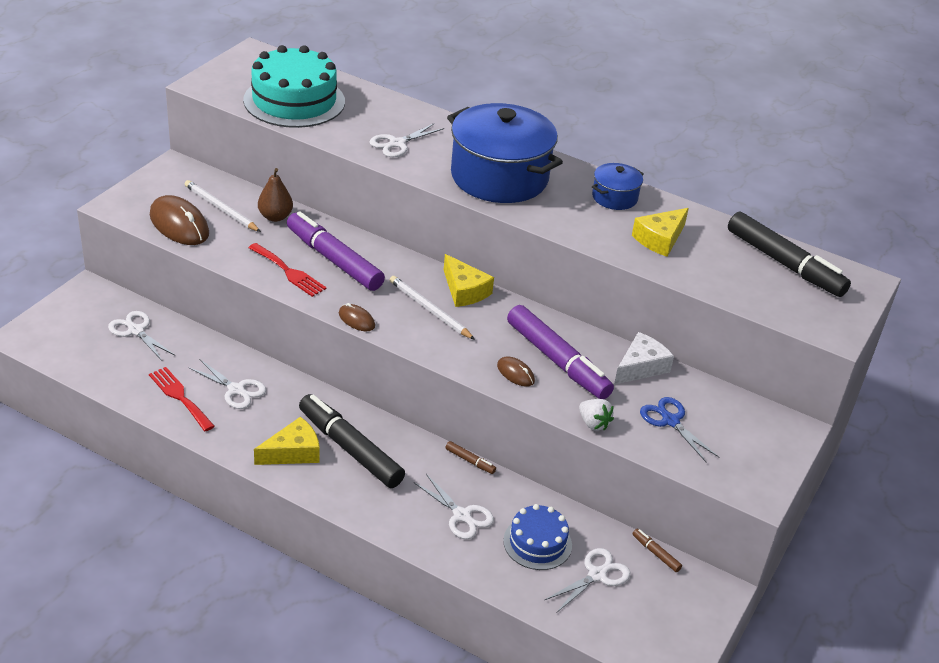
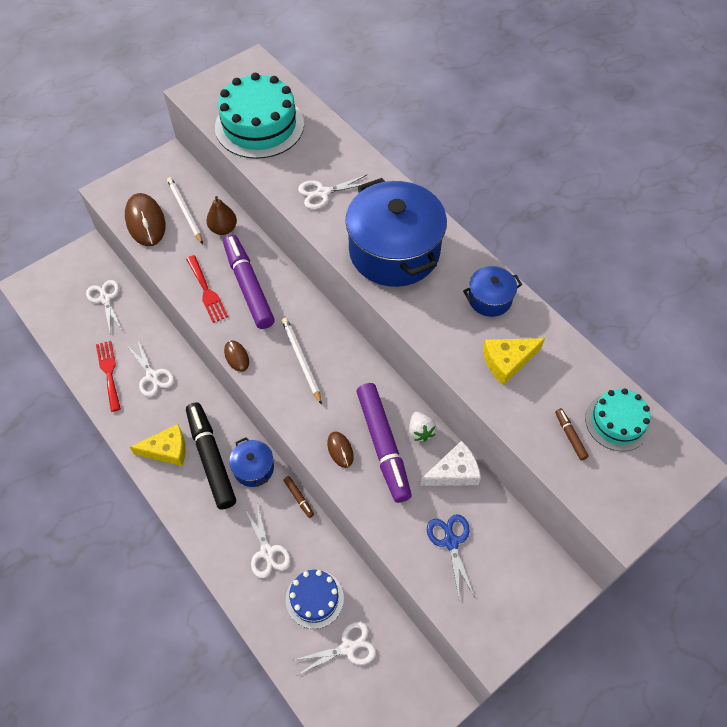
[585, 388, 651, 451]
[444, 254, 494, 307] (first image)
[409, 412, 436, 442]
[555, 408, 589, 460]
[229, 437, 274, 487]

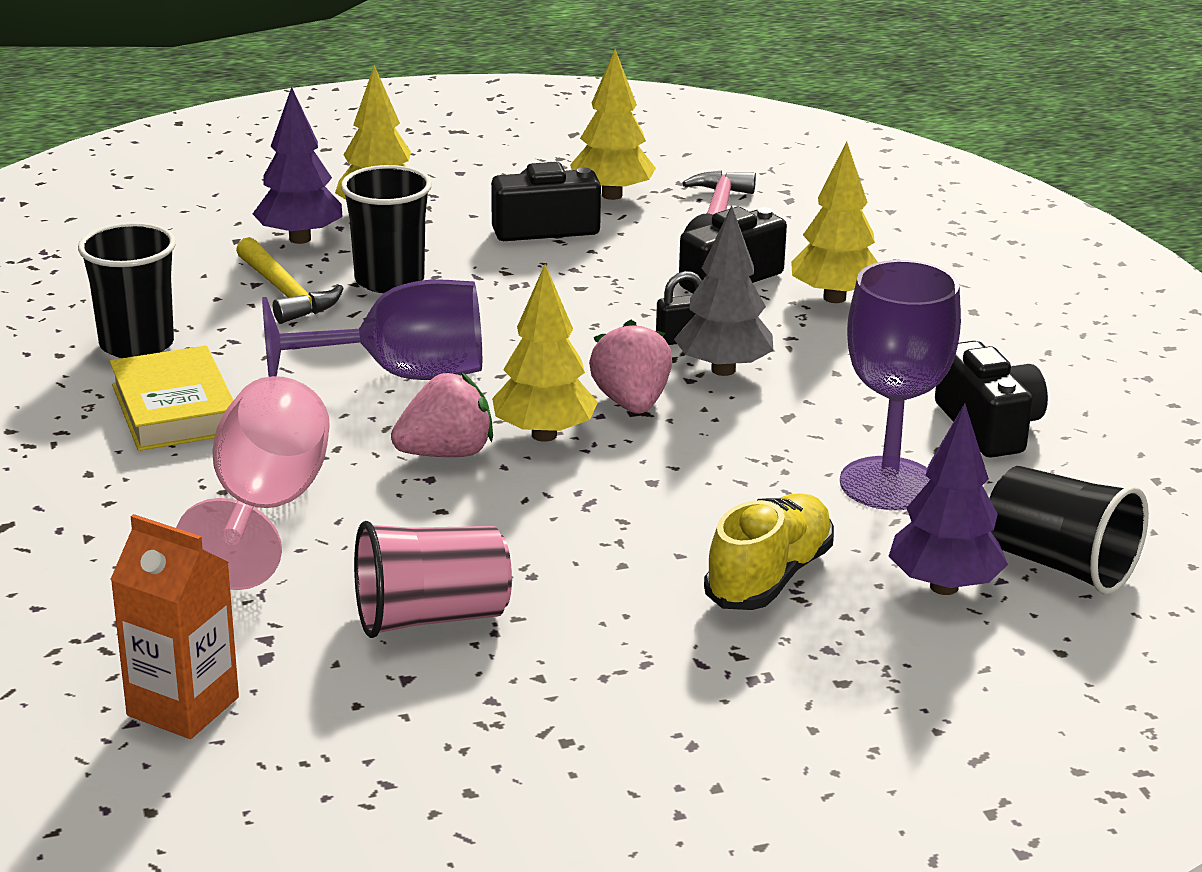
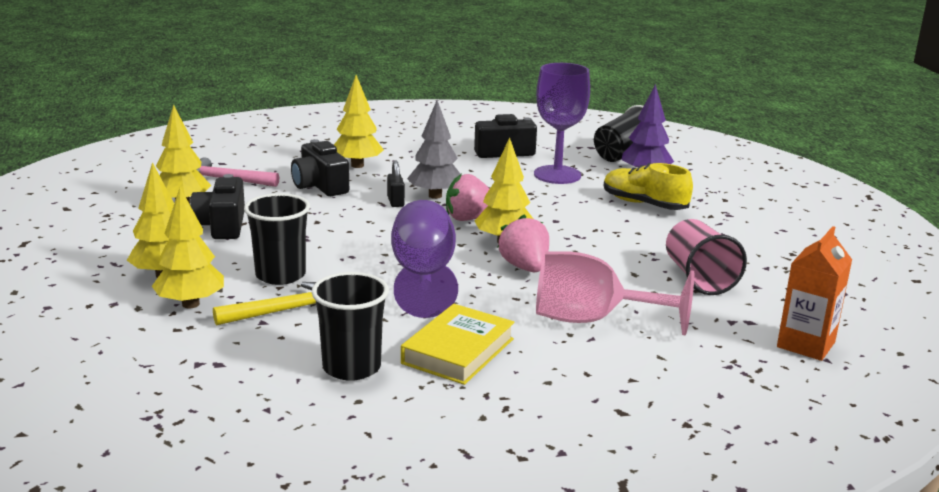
[152, 187, 224, 309]
[401, 304, 515, 385]

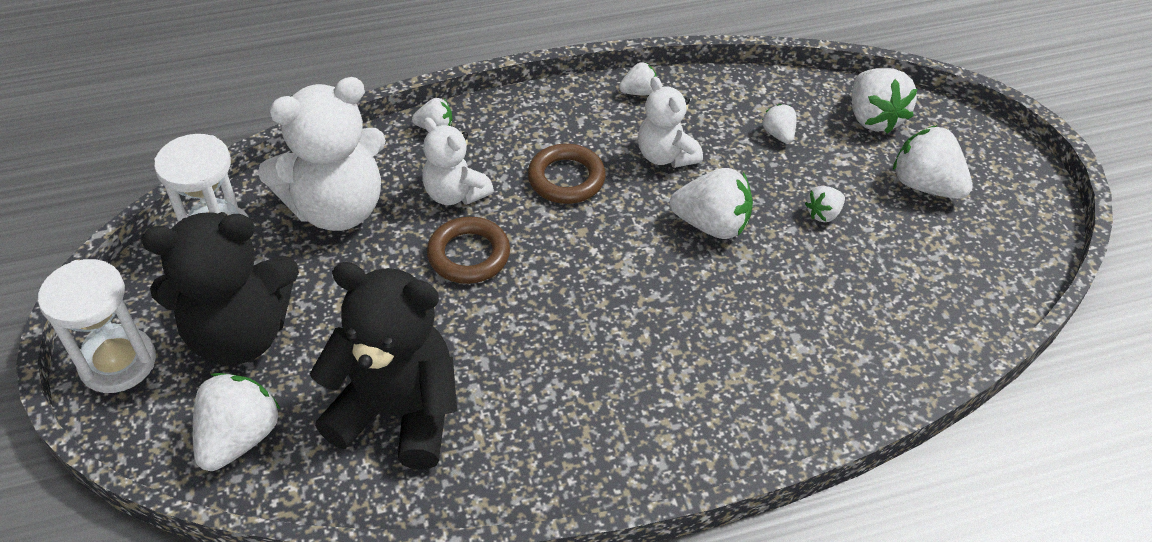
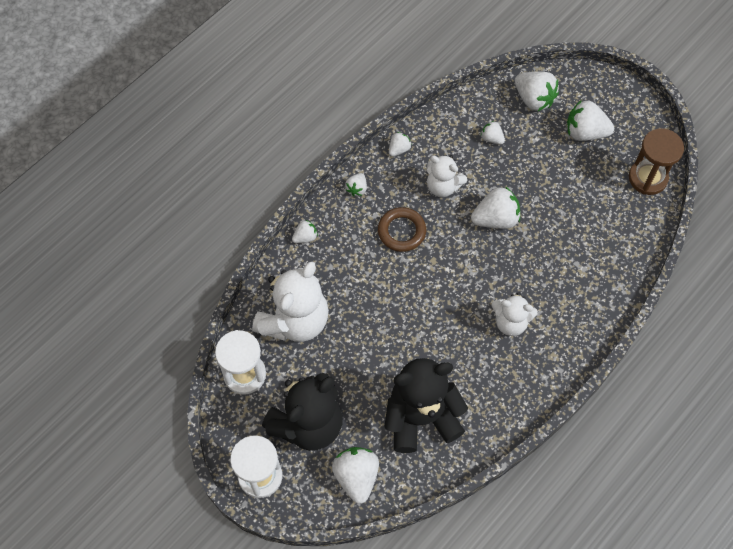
[491, 292, 538, 336]
[345, 173, 367, 196]
[427, 217, 510, 284] (first image)
[629, 128, 684, 195]

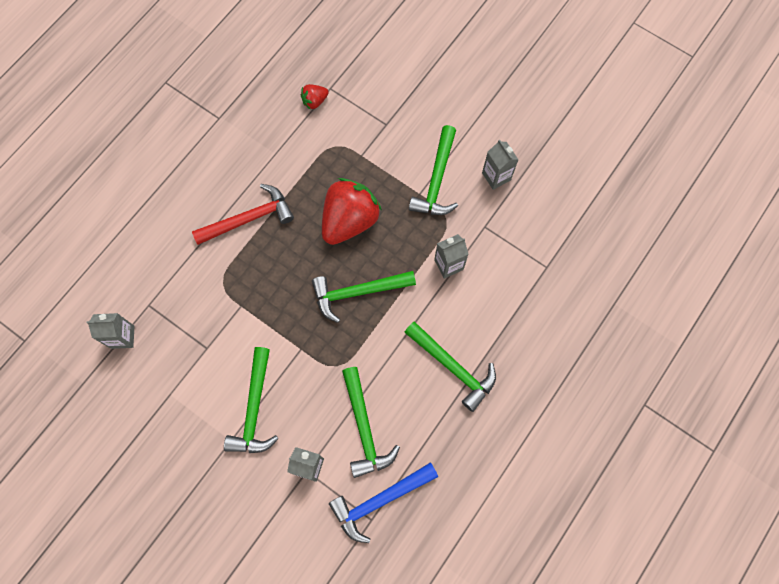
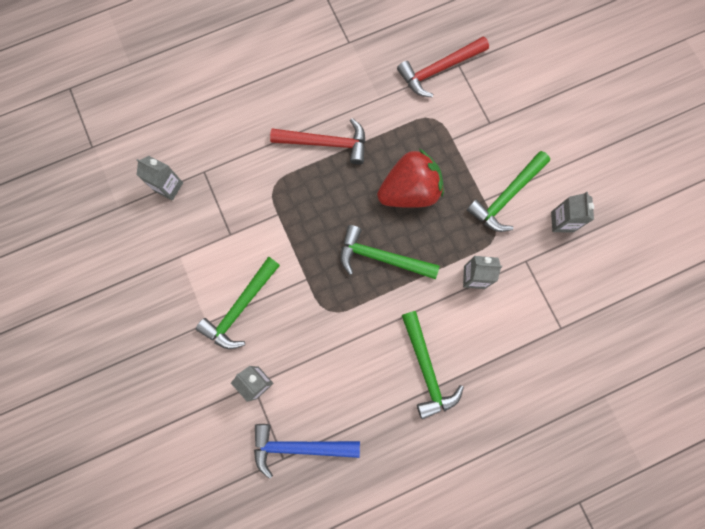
[397, 36, 489, 98]
[342, 367, 400, 478] (first image)

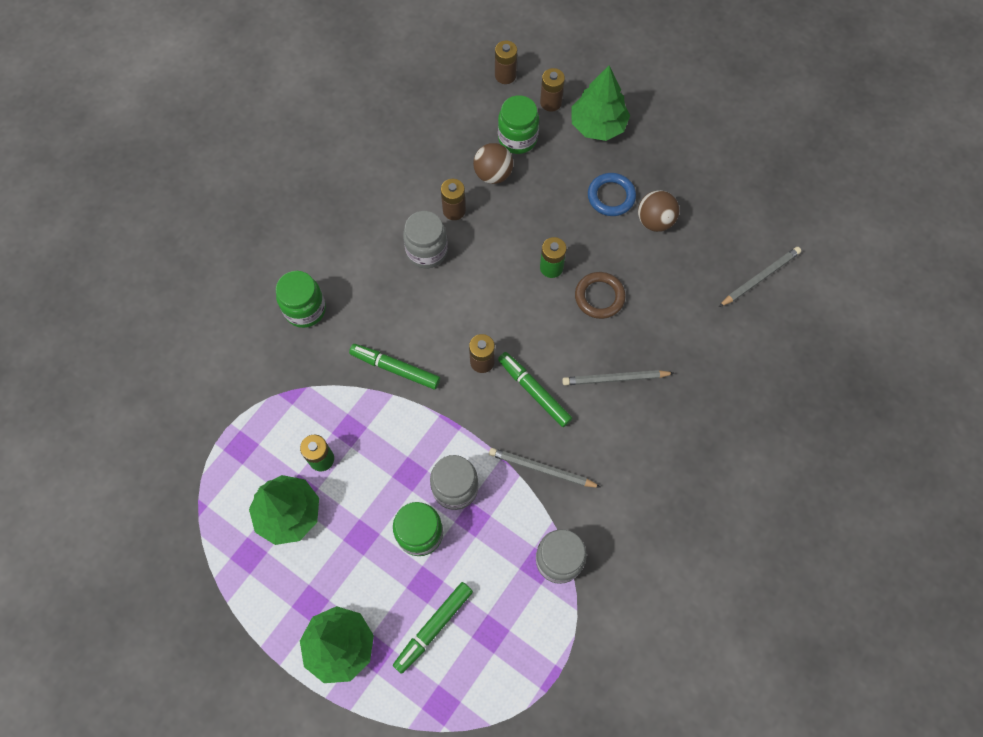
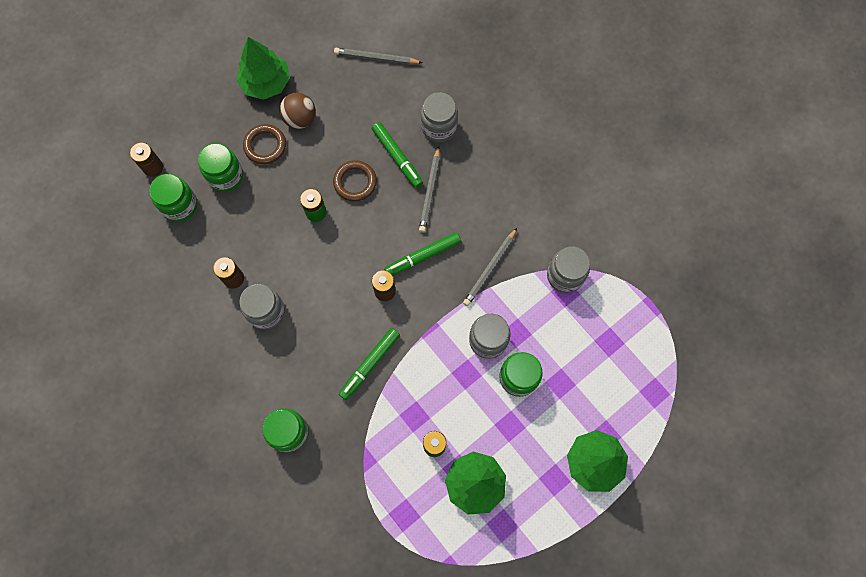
[495, 41, 517, 84] (first image)
[237, 37, 290, 100]
[473, 143, 513, 184] (first image)
[243, 124, 286, 164]
[334, 48, 423, 64]
[371, 122, 423, 188]
[421, 92, 458, 142]
[198, 143, 243, 192]

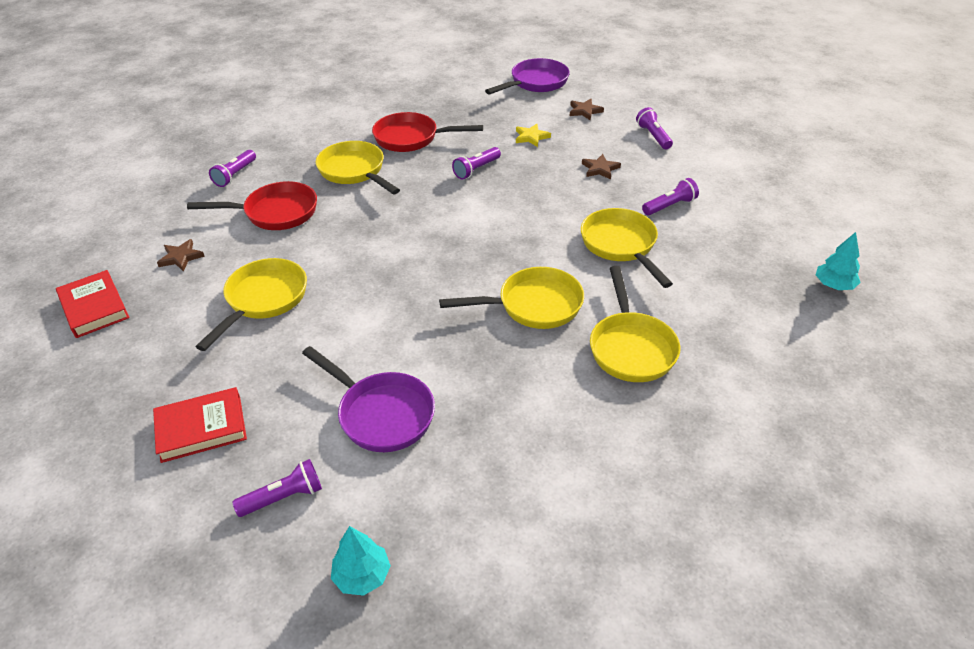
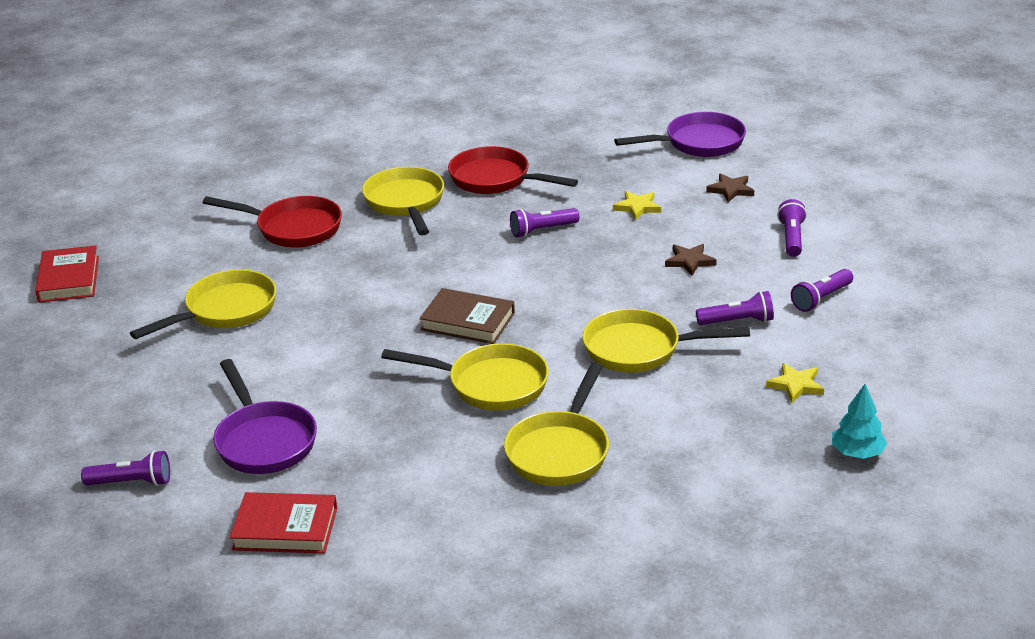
[791, 269, 853, 312]
[582, 309, 750, 373]
[157, 239, 205, 272] (first image)
[230, 492, 337, 554]
[331, 526, 391, 596] (first image)
[420, 288, 515, 344]
[766, 363, 824, 403]

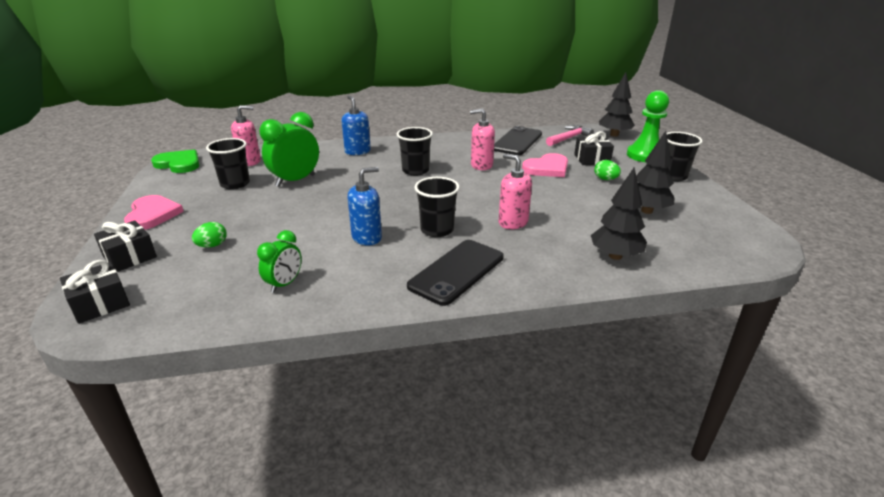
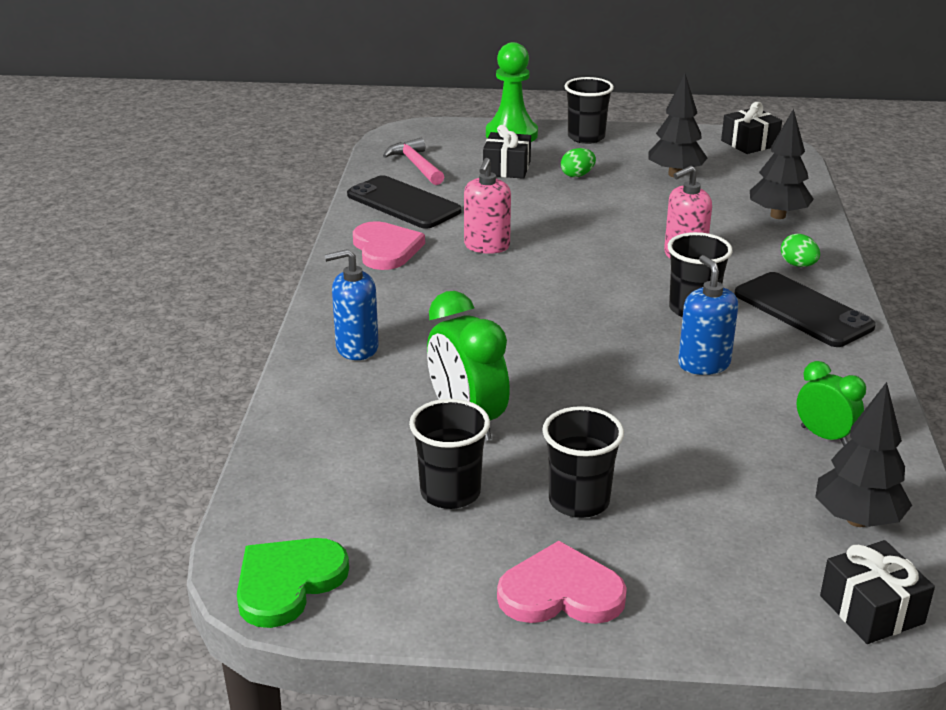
[815, 382, 912, 527]
[231, 105, 261, 166] (first image)
[542, 406, 624, 518]
[353, 221, 425, 270]
[721, 102, 782, 154]
[781, 234, 820, 267]

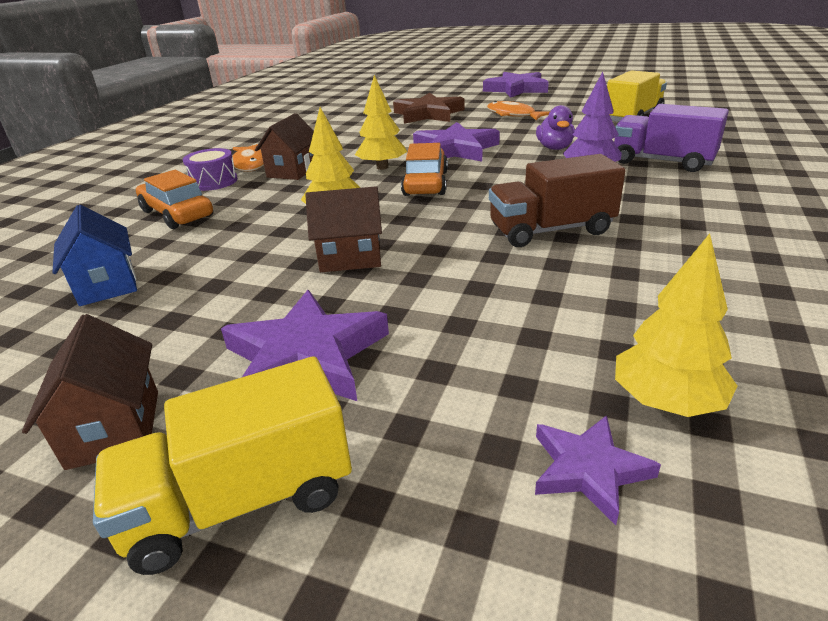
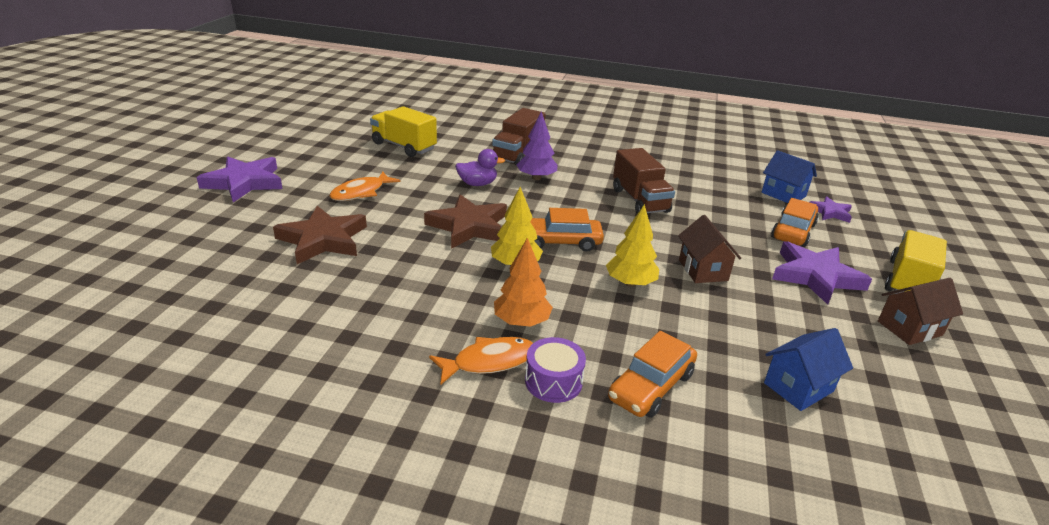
[492, 108, 545, 166]
[494, 238, 553, 327]
[424, 194, 507, 249]
[762, 150, 817, 203]
[885, 230, 947, 294]
[771, 198, 819, 247]

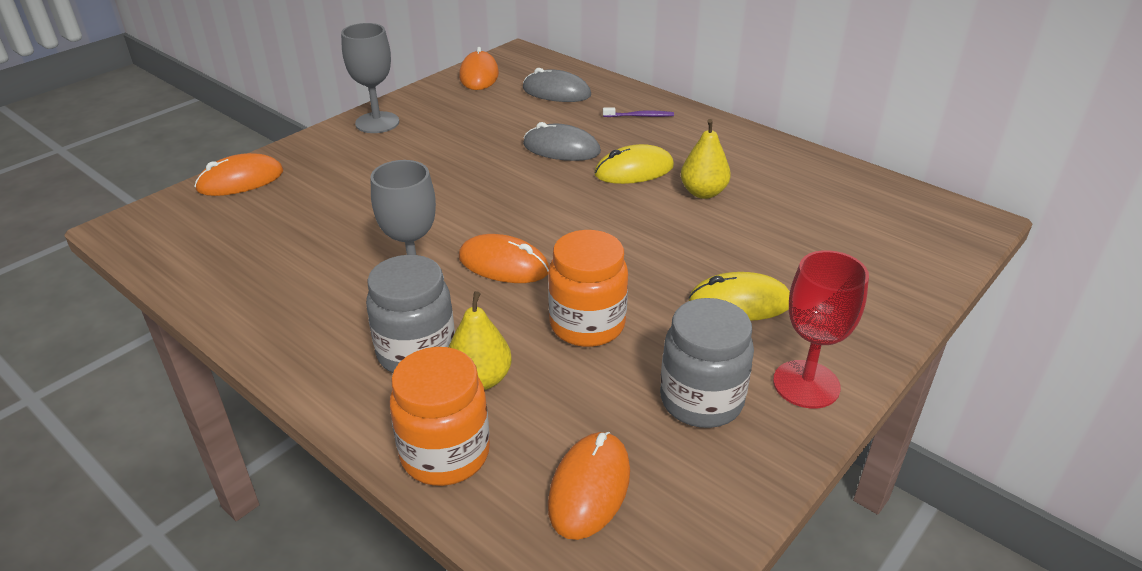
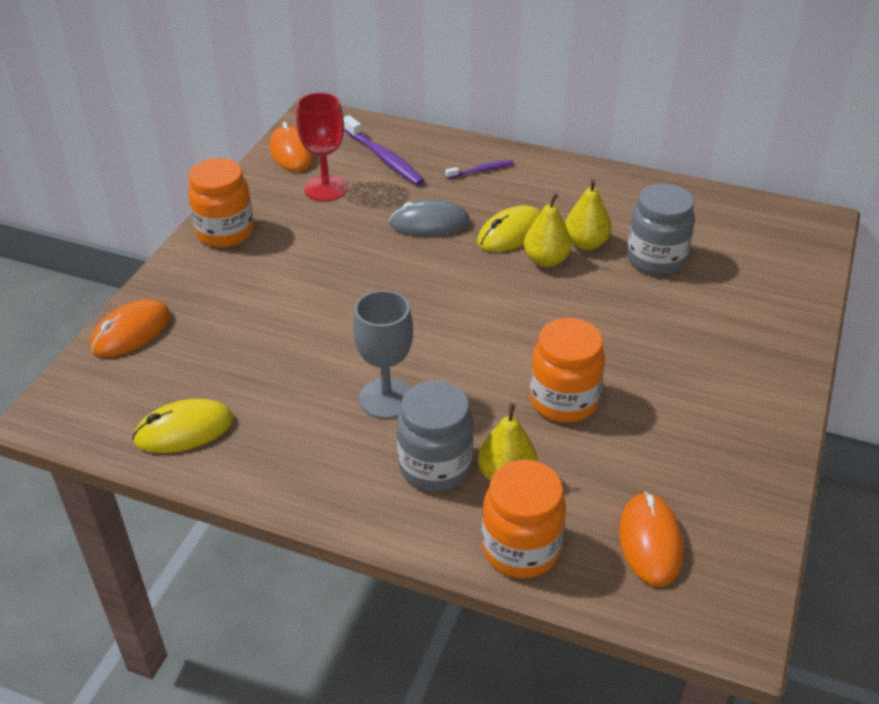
[188, 158, 254, 247]
[343, 115, 425, 185]
[459, 234, 549, 283] (first image)
[296, 92, 348, 201]
[132, 399, 233, 453]
[627, 183, 695, 275]
[524, 193, 572, 267]

